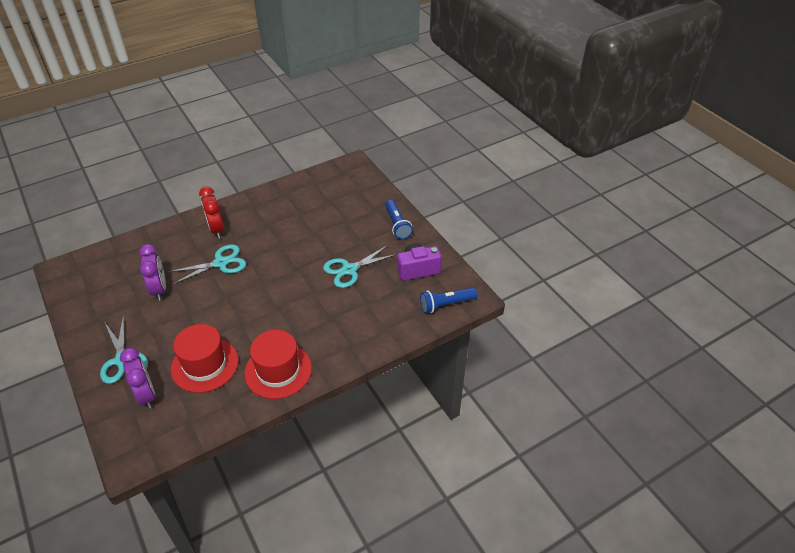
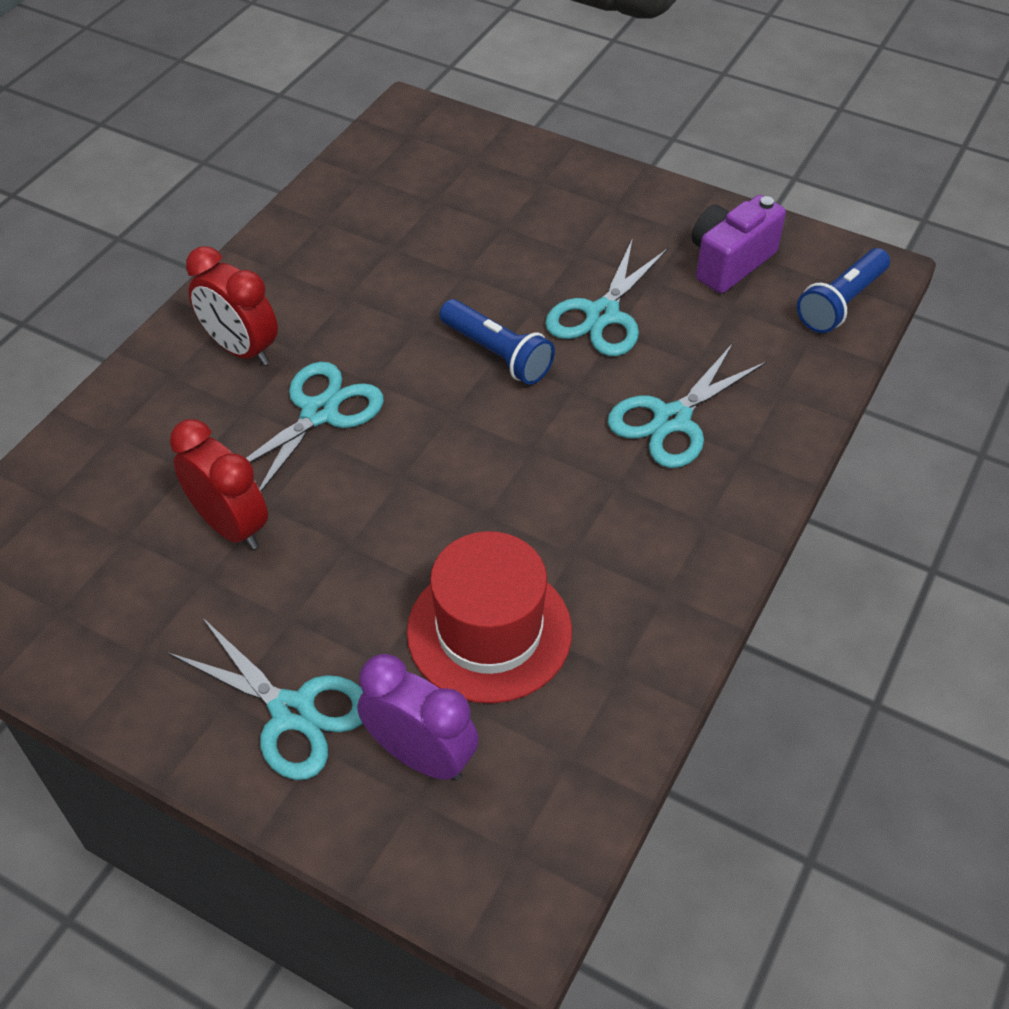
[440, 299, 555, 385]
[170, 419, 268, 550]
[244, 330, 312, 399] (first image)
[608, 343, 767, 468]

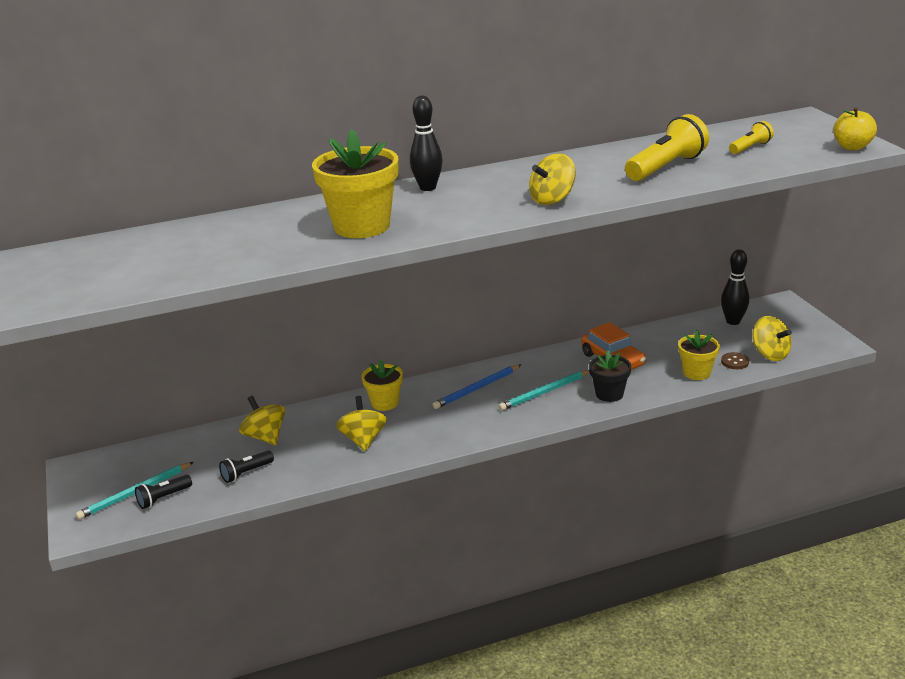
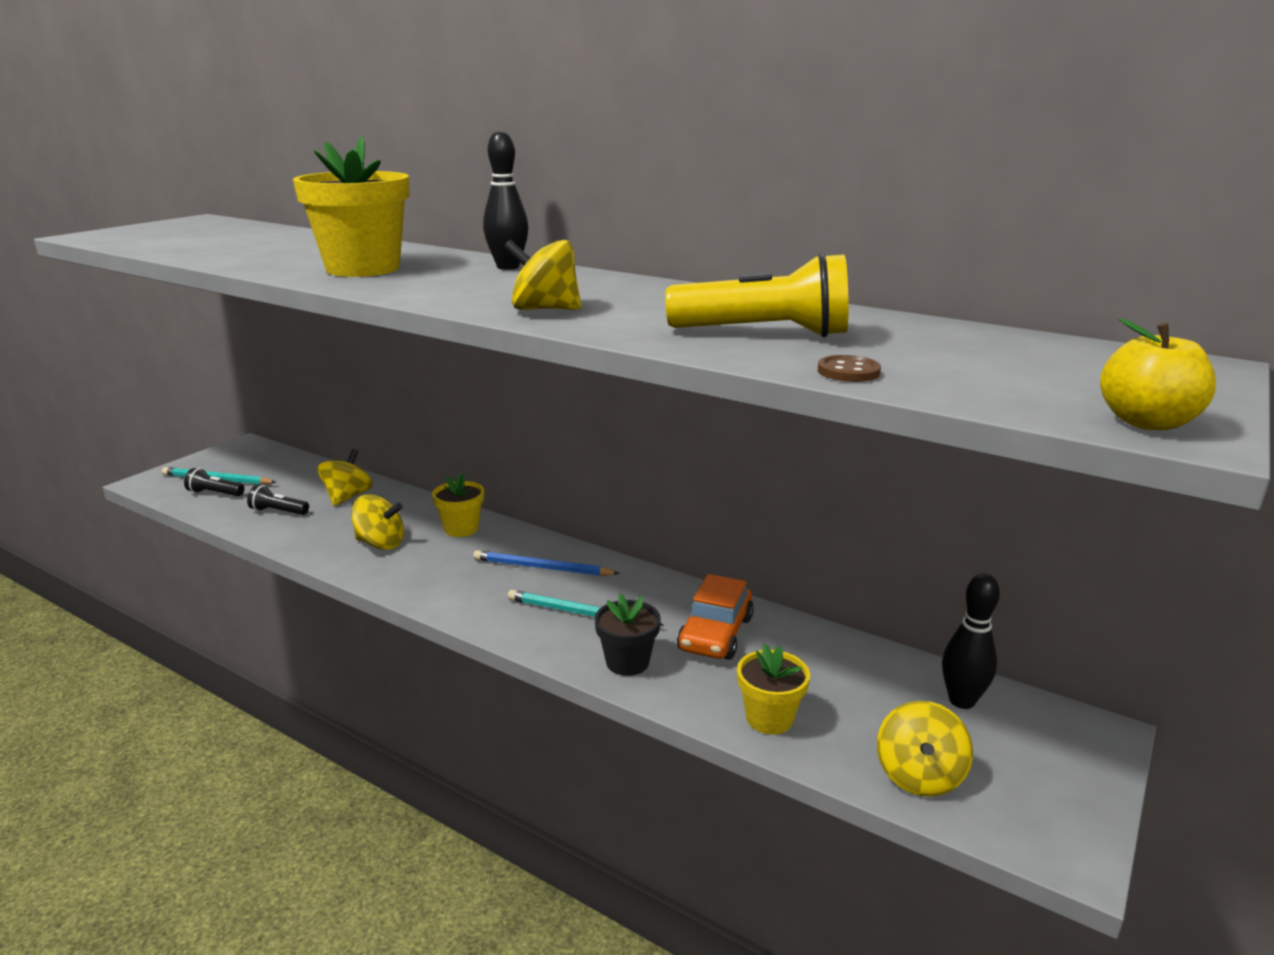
[729, 121, 774, 154] (first image)
[818, 355, 881, 382]
[351, 495, 404, 550]

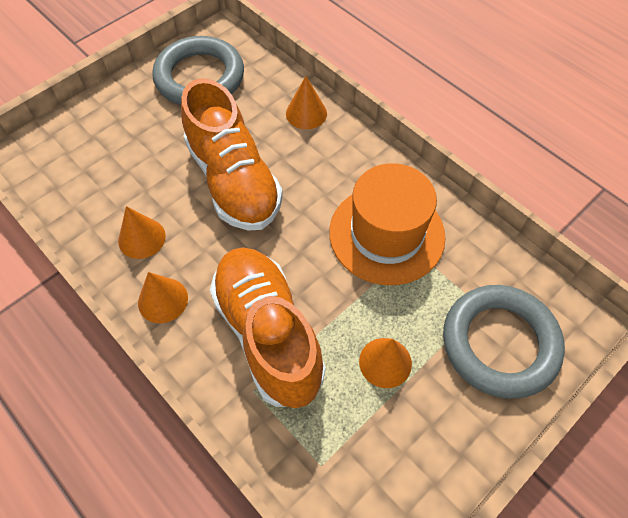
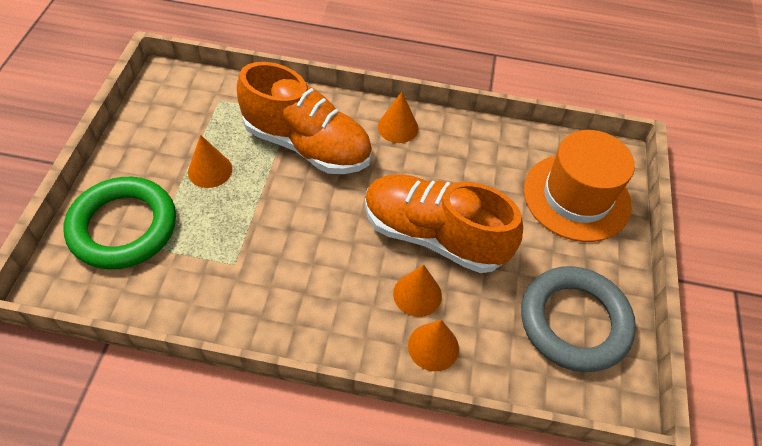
[524, 130, 635, 242]
[393, 265, 442, 317]
[64, 177, 176, 270]

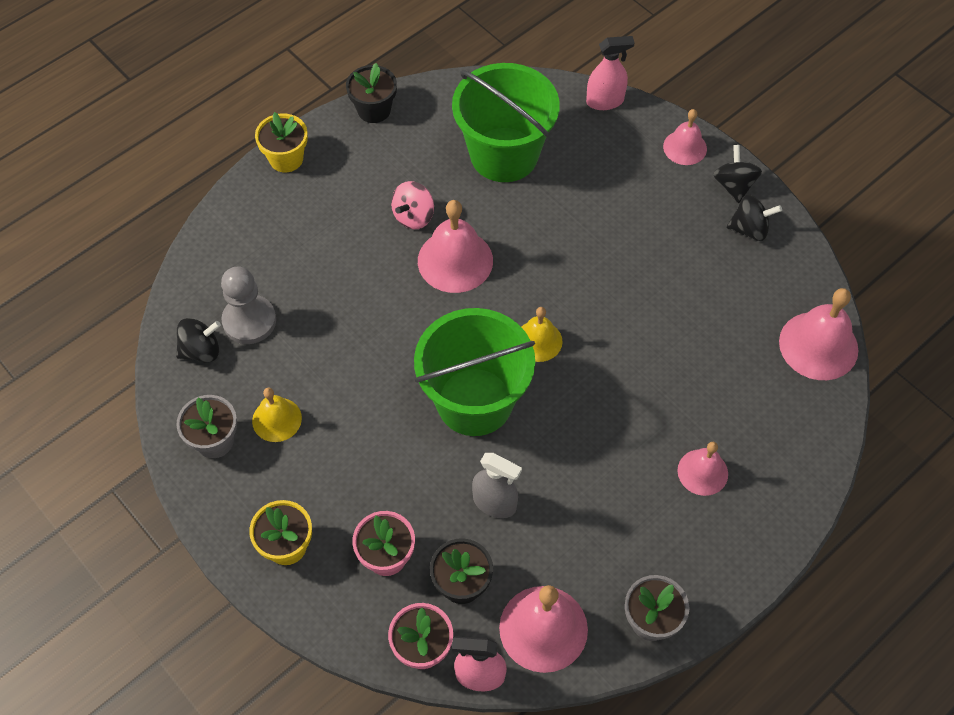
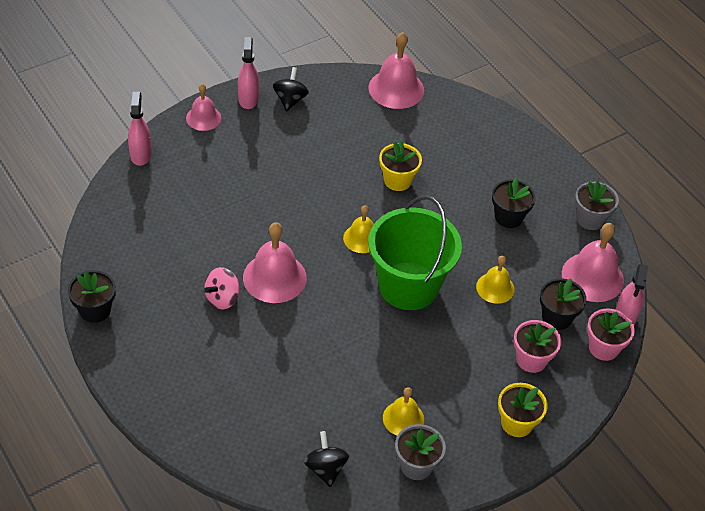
[452, 63, 560, 182] (first image)
[379, 141, 422, 191]
[238, 37, 259, 109]
[204, 267, 240, 309]
[221, 267, 276, 344] (first image)
[677, 442, 728, 496] (first image)
[476, 256, 515, 304]
[492, 177, 536, 228]

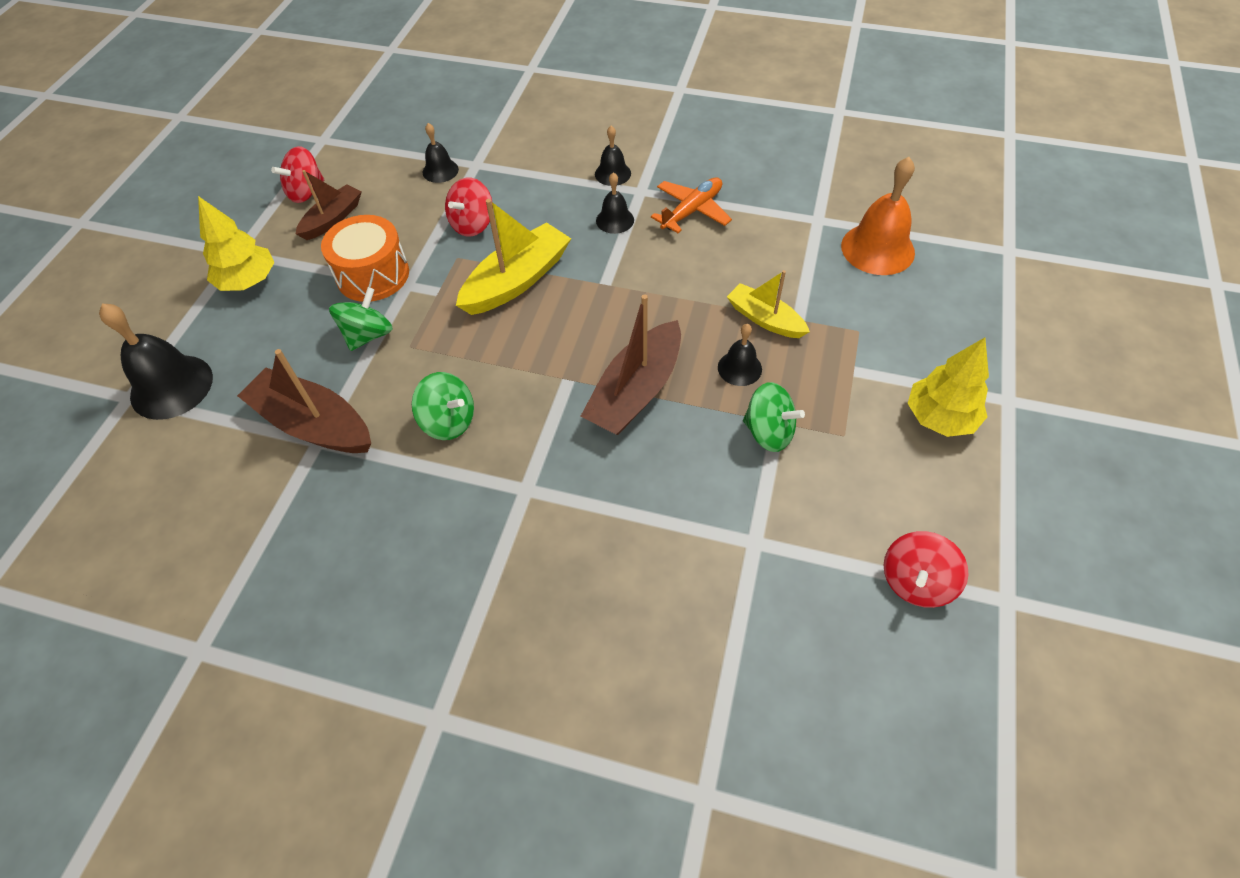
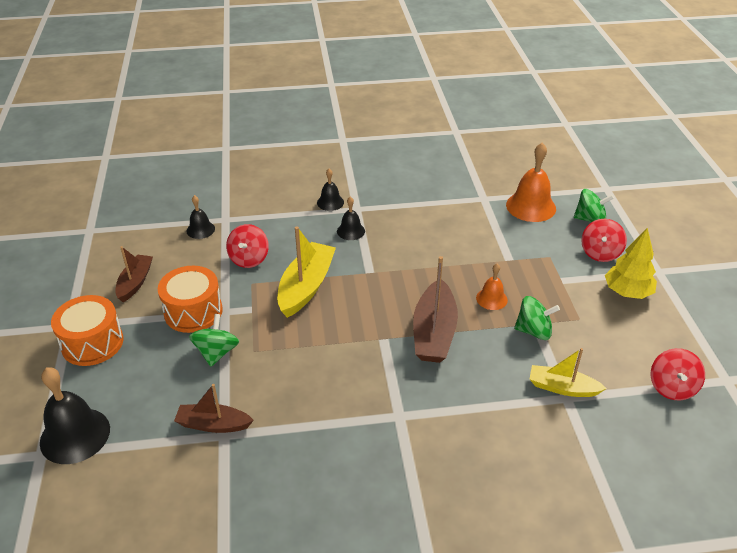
[581, 219, 627, 262]
[651, 177, 732, 233] (first image)
[51, 295, 124, 366]
[530, 348, 607, 397]
[476, 264, 508, 310]
[174, 384, 254, 433]
[574, 189, 614, 222]

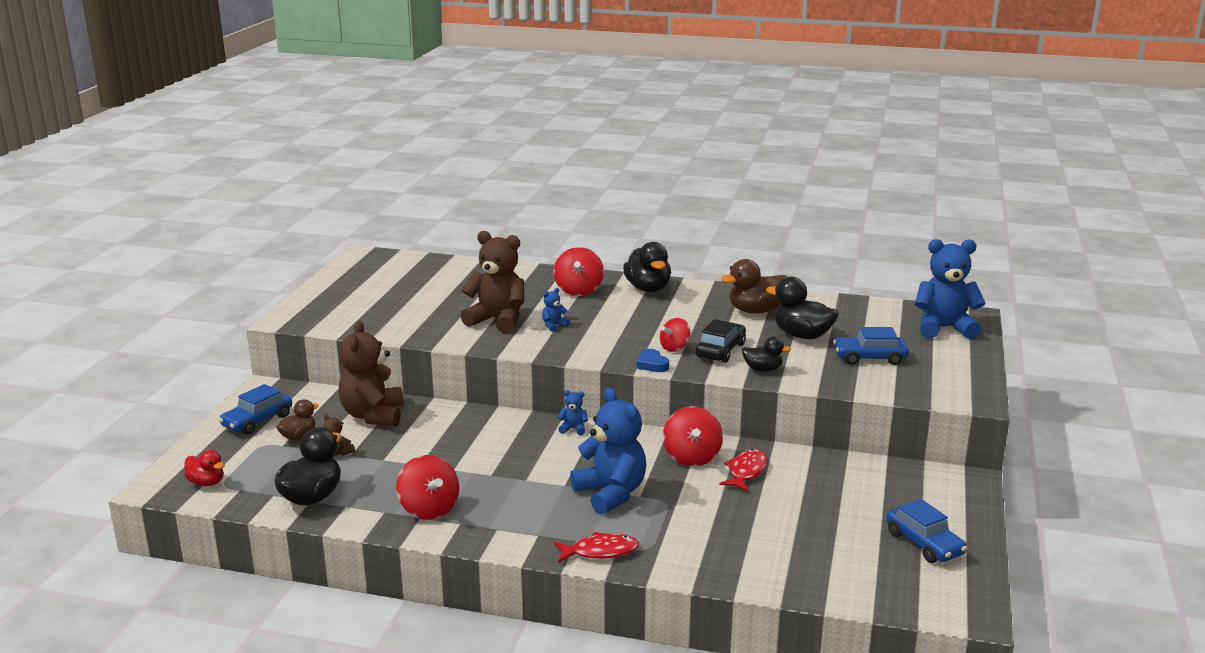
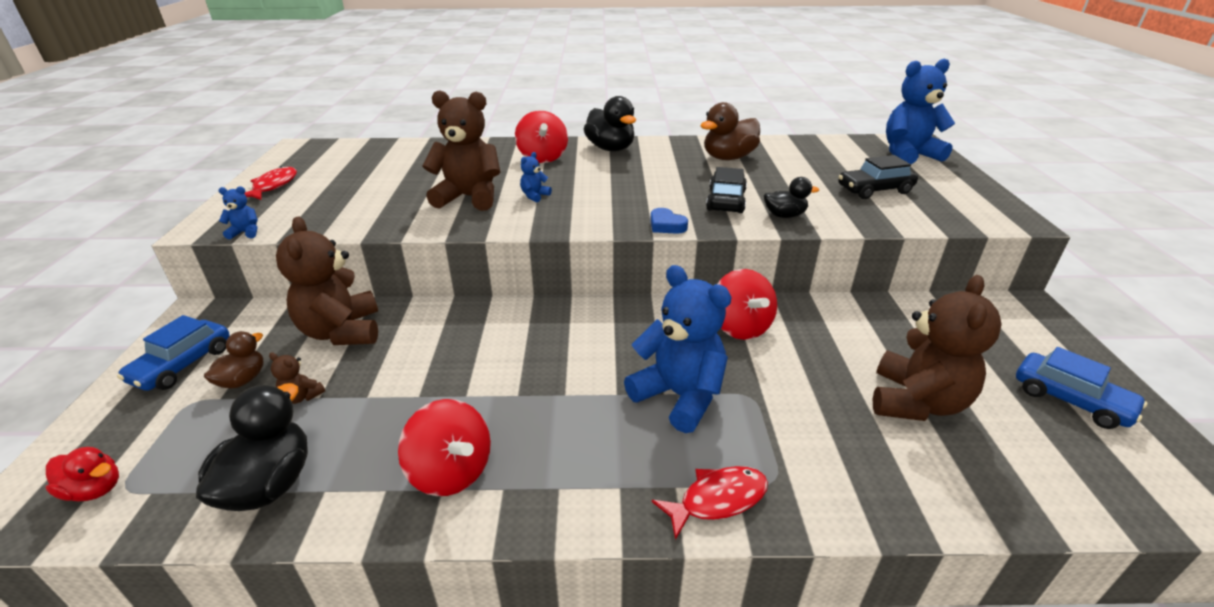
[766, 277, 839, 339] (first image)
[660, 318, 690, 352] (first image)
[838, 155, 918, 199]
[218, 186, 258, 239]
[244, 166, 297, 200]
[873, 275, 1002, 421]

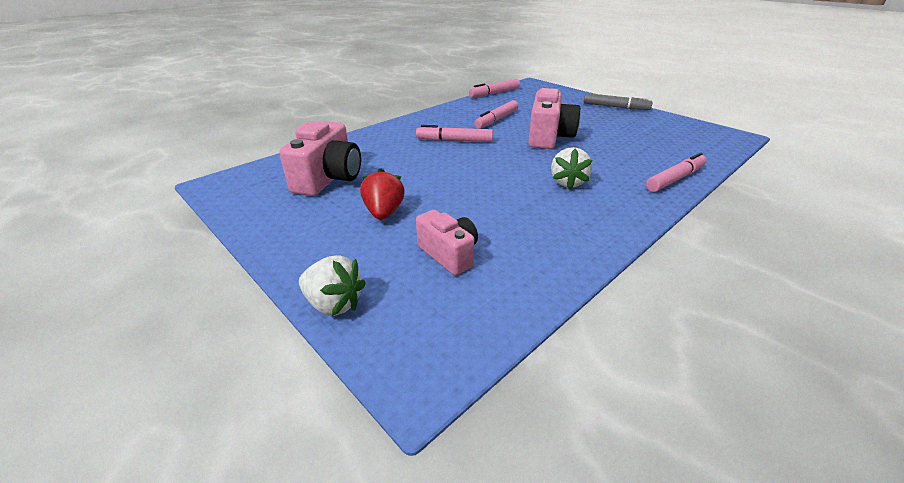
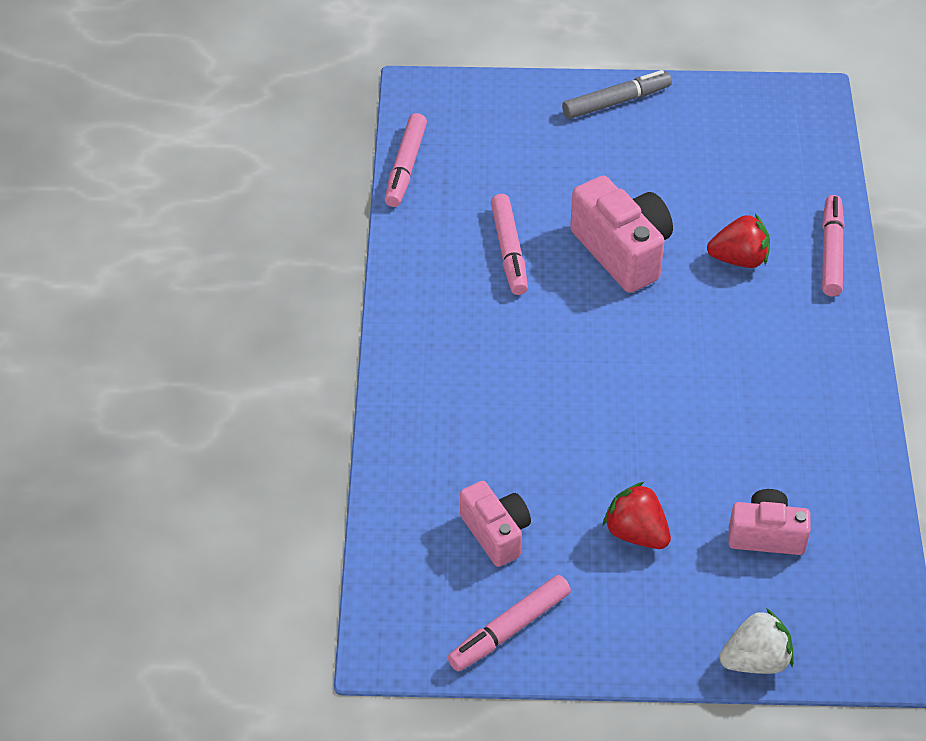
[460, 481, 531, 567]
[448, 575, 571, 671]
[551, 147, 592, 190] (first image)
[707, 214, 770, 268]

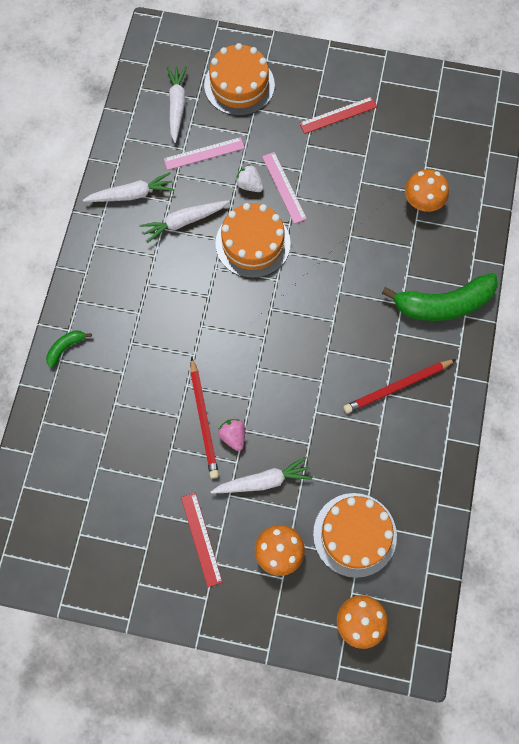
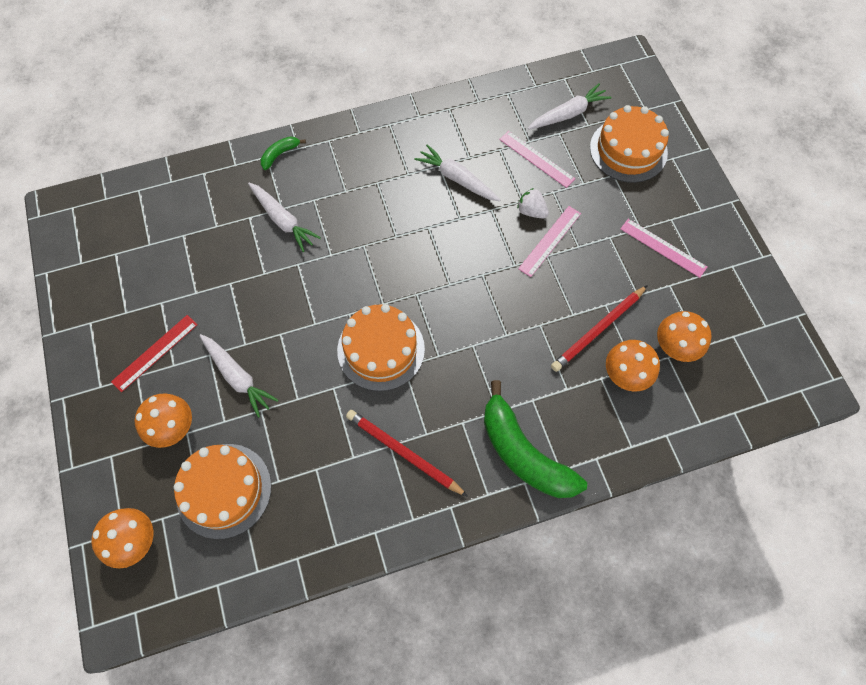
[620, 219, 707, 278]
[517, 188, 549, 218]
[248, 183, 321, 252]
[337, 304, 425, 391]
[261, 136, 306, 170]
[551, 285, 648, 372]
[218, 419, 245, 451] (first image)
[657, 311, 712, 362]

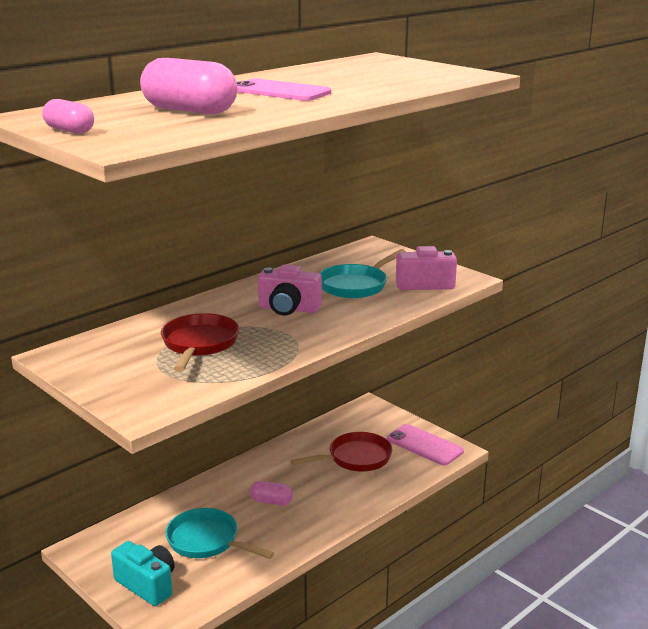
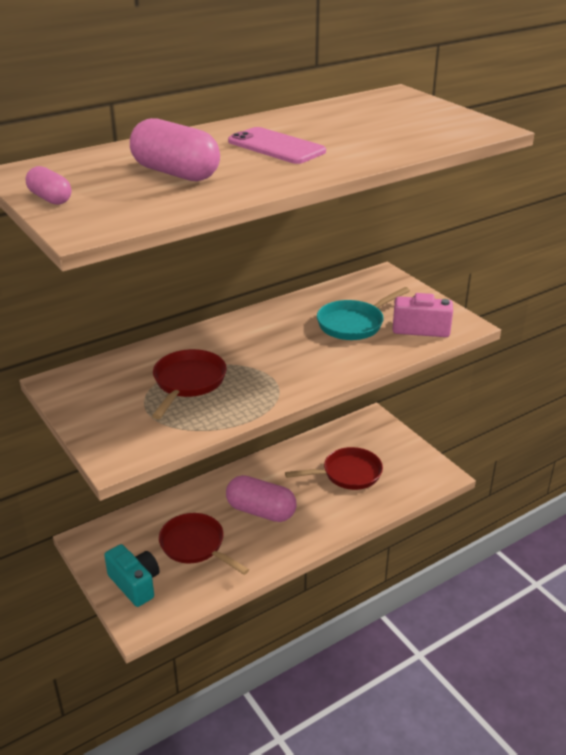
[258, 264, 322, 315] (first image)
[387, 424, 464, 466] (first image)
[226, 475, 297, 522]
[159, 513, 249, 575]

